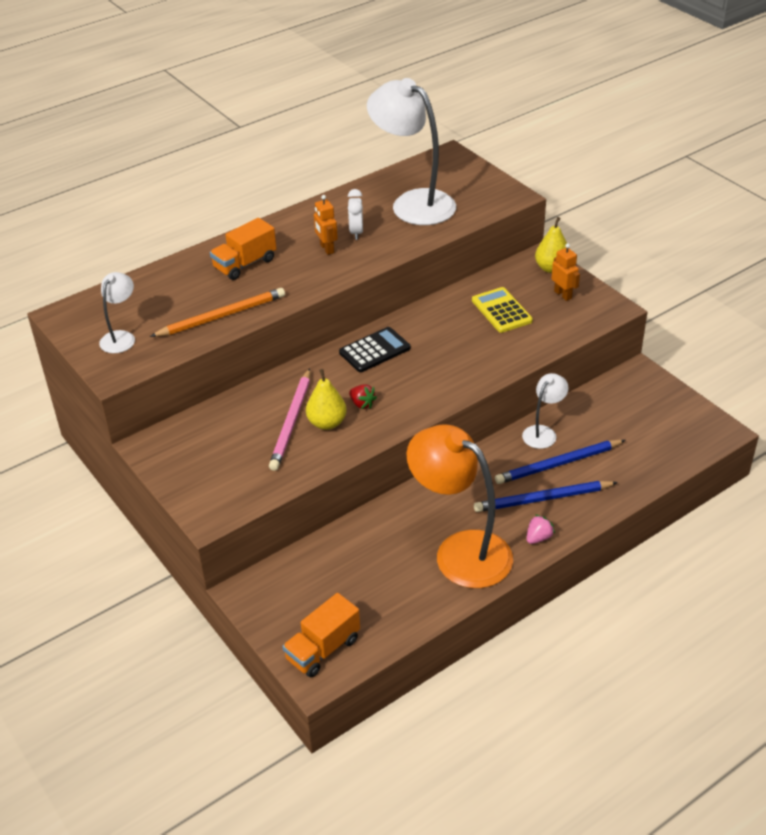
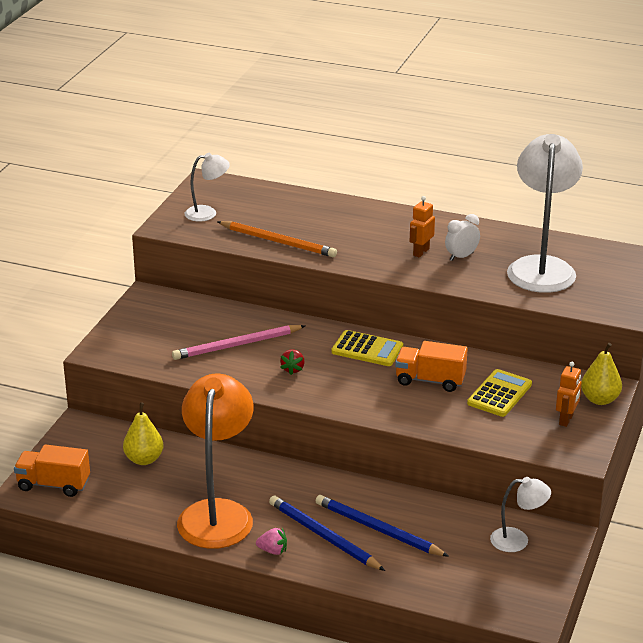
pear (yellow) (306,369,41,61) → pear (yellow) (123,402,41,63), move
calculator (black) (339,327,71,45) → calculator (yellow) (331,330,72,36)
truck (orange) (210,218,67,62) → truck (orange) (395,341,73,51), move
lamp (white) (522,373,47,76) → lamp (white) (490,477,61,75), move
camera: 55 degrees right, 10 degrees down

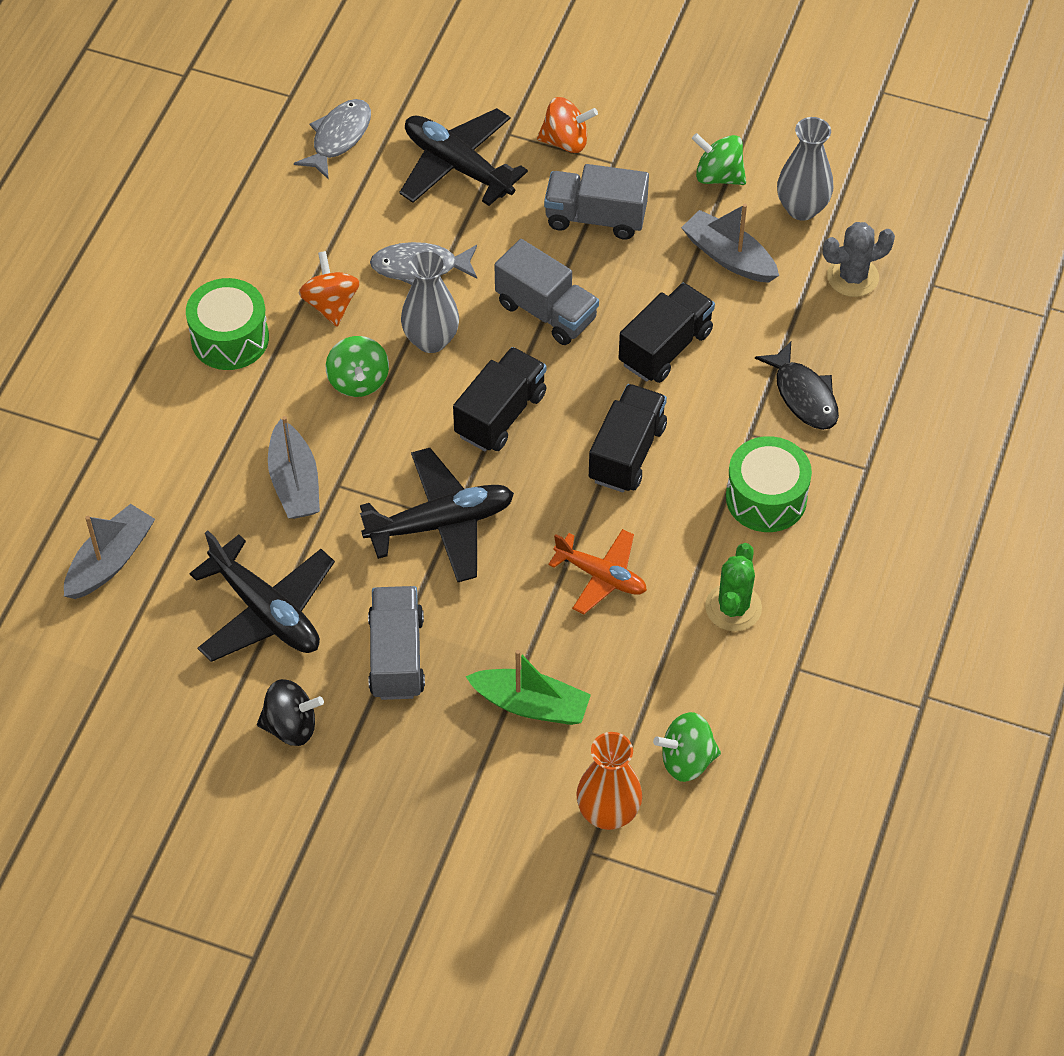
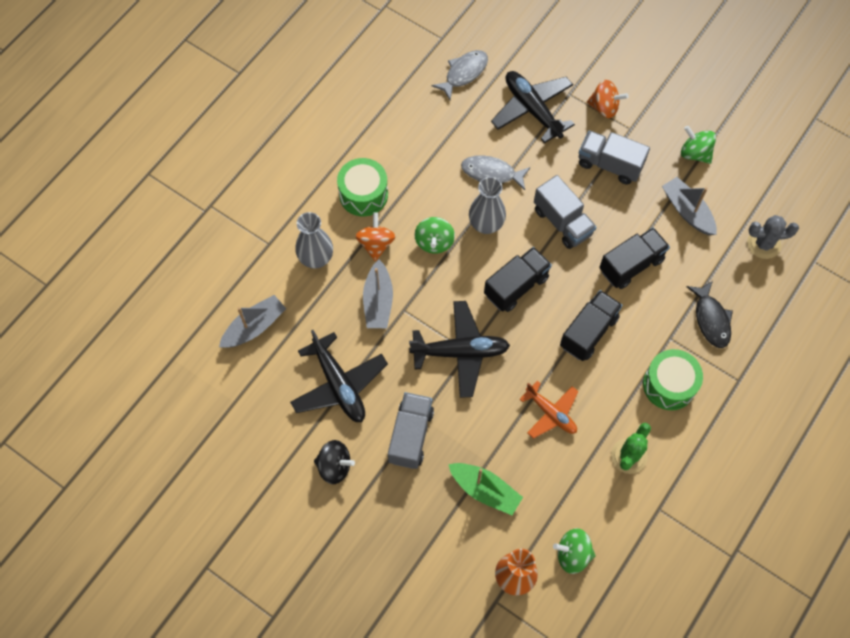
vase (grey) (777,117,56,104) → vase (grey) (295,212,38,57), move
spinning top (orange) (298,251,62,76) → spinning top (orange) (355,212,41,49), move
camera: 15 degrees right, 10 degrees up

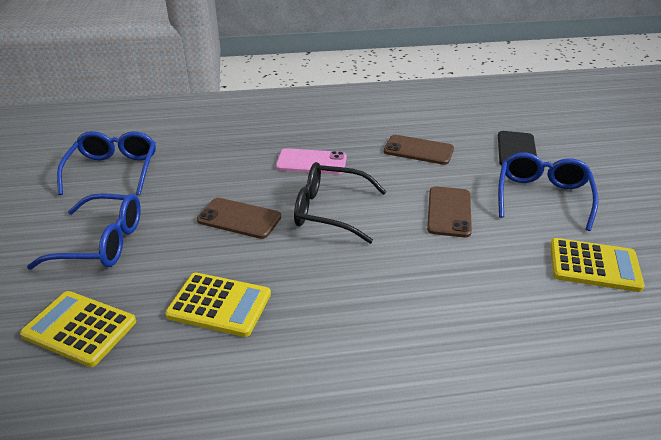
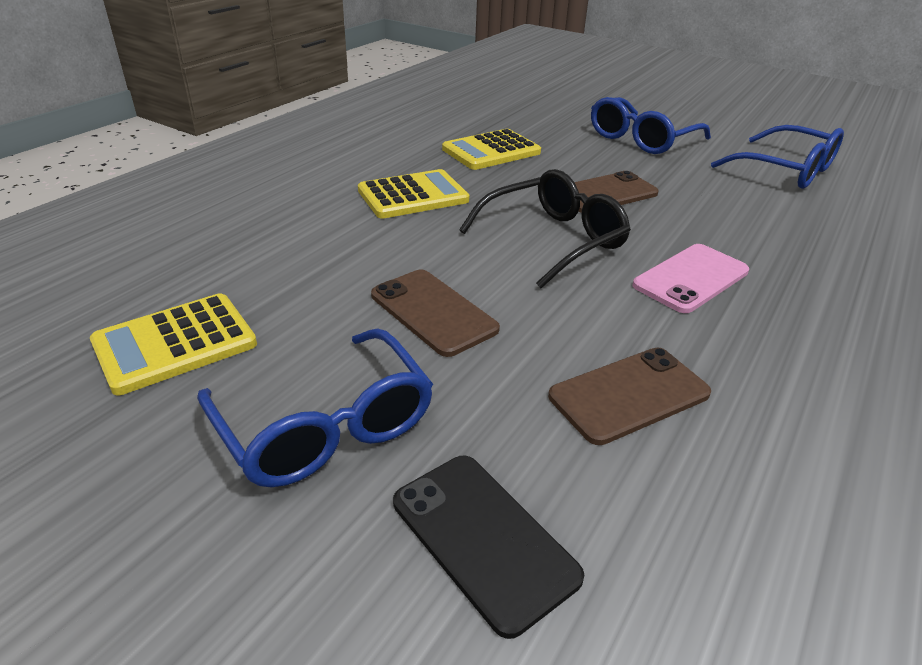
calculator (yellow) (20,291,116,76) → calculator (yellow) (358,169,111,50), move
camera: 130 degrees right, 0 degrees up

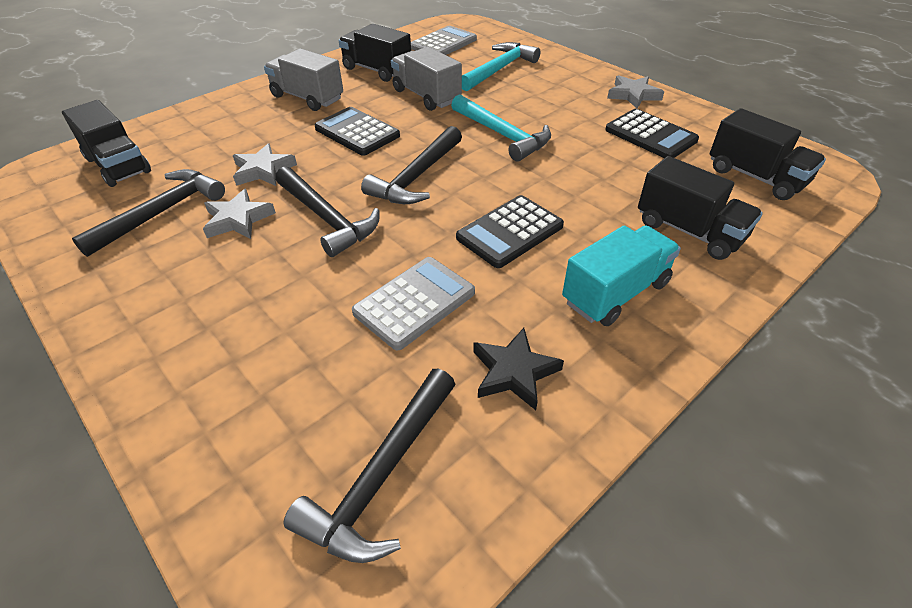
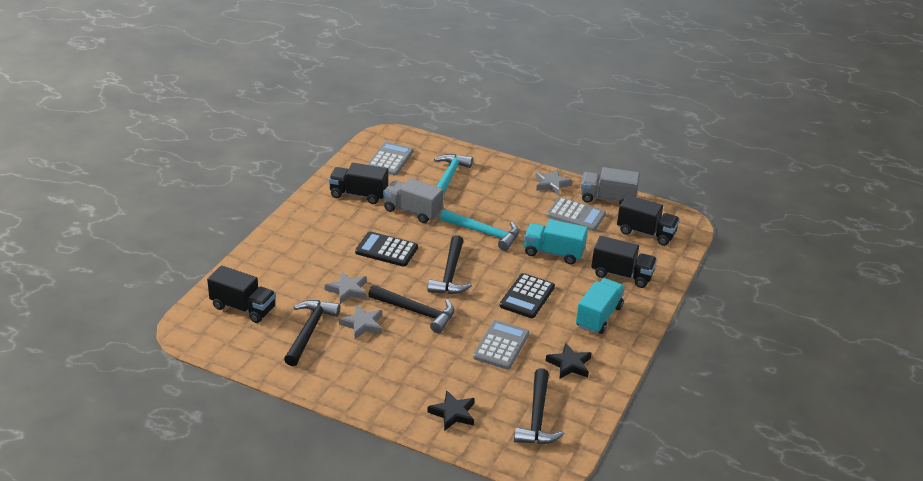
- → star (black) (427,390,48,41)
- → truck (turquoise) (524,219,64,46)
calculator (black) (605,109,94,49) → calculator (grey) (547,197,59,34)
truck (grey) (264,48,79,63) → truck (grey) (581,167,59,38), move
camera: 25 degrees left, 10 degrees down

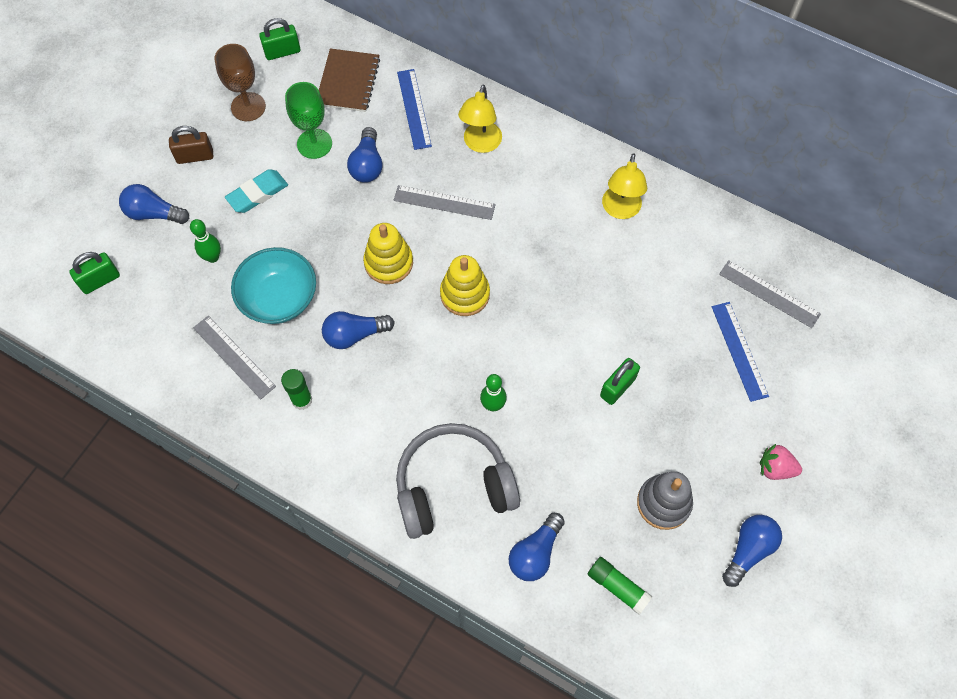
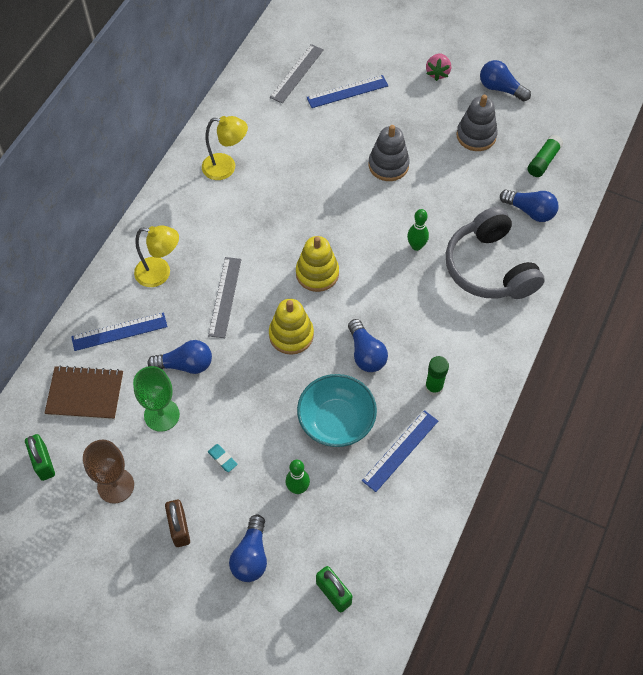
eraser (turquoise) (225,169,63,44) → eraser (turquoise) (208,444,30,28), x0.55
ruler (grey) (193,316,83,83) → ruler (blue) (362,410,76,82)
padlock (green) (600,358,40,47) → stacking toy (grey) (369,125,41,56)
camera: 95 degrees left, 5 degrees down

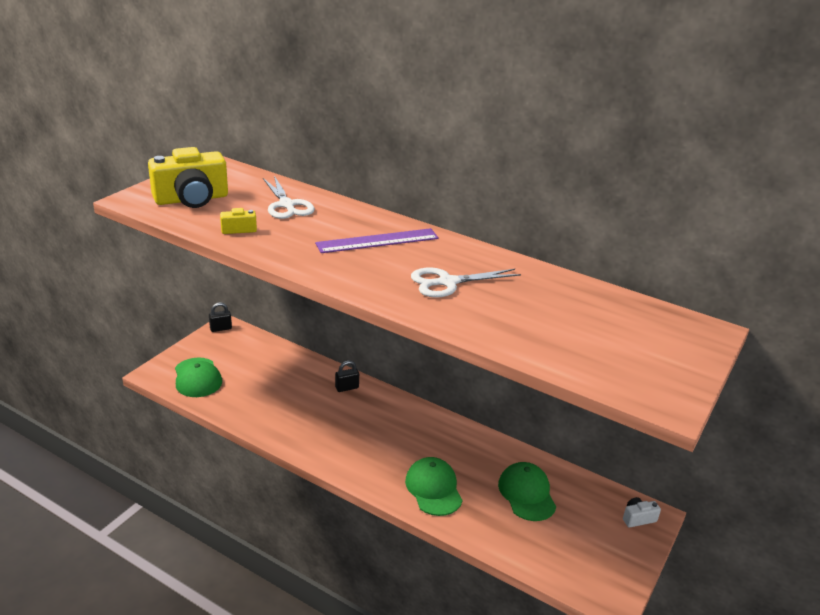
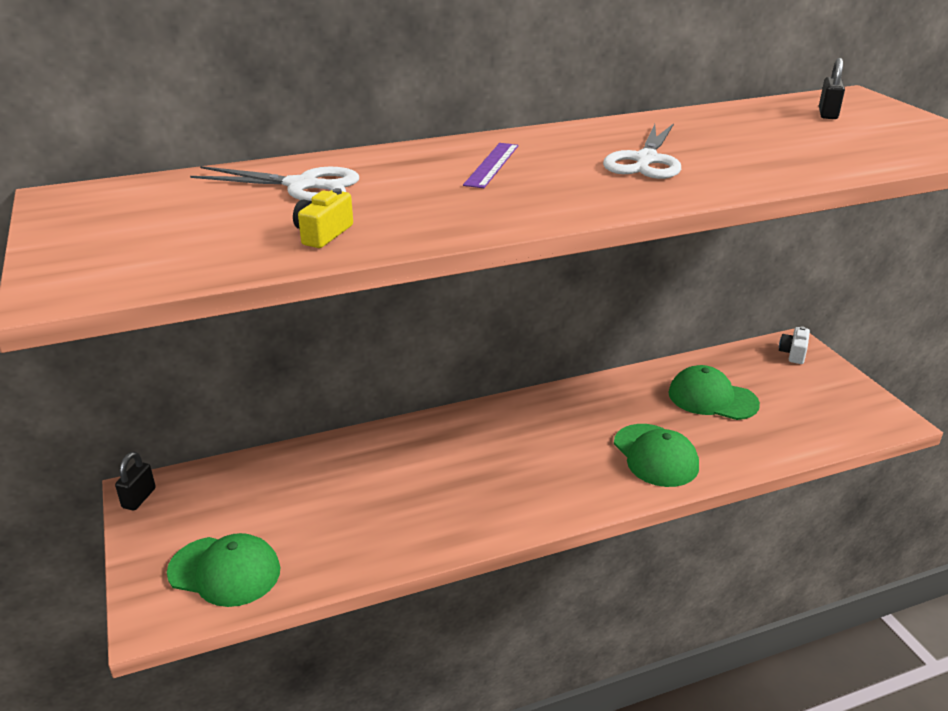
ruler (purple) (315,228,124,25) → ruler (purple) (463,143,56,45), x0.64
cap (green) (405,457,58,59) → cap (green) (614,424,85,63), 135 degrees counterclockwise
padlock (black) (335,361,24,31) → padlock (black) (819,58,26,61), move
camera (yellow) (148,147,80,61) → -
camera: 50 degrees left, 0 degrees up

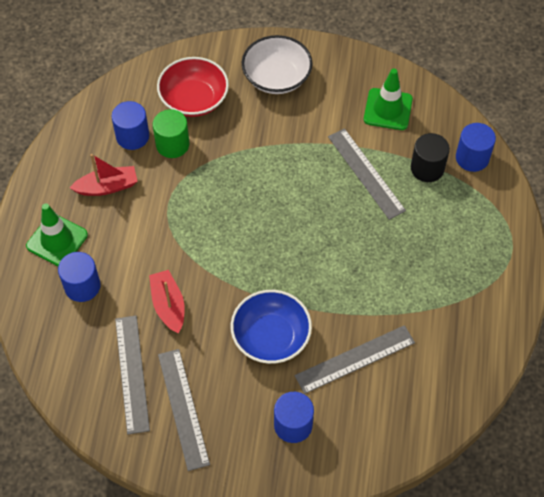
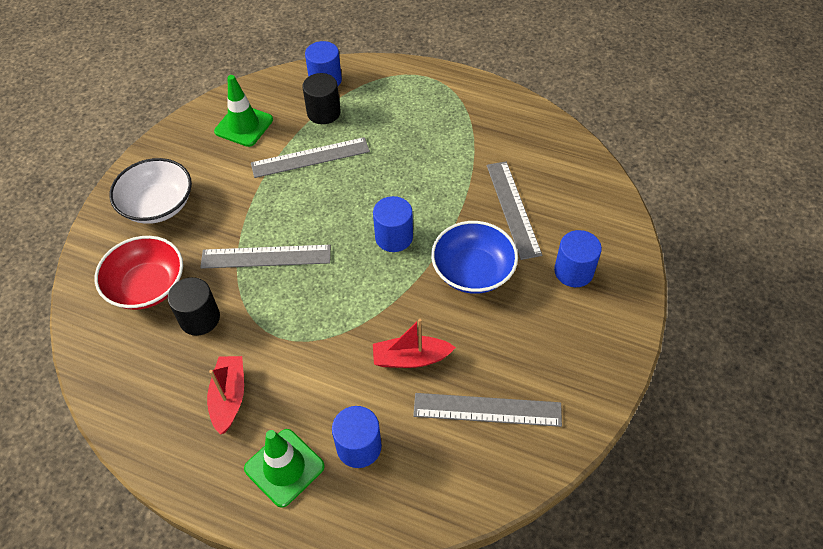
cylinder (green) (153,109,36,49) → cylinder (black) (168,277,52,59)
ruler (grey) (158,349,52,122) → ruler (grey) (200,245,131,24), move
cylinder (blue) (112,101,37,49) → cylinder (blue) (373,196,40,56), move
camera: 75 degrees left, 5 degrees down

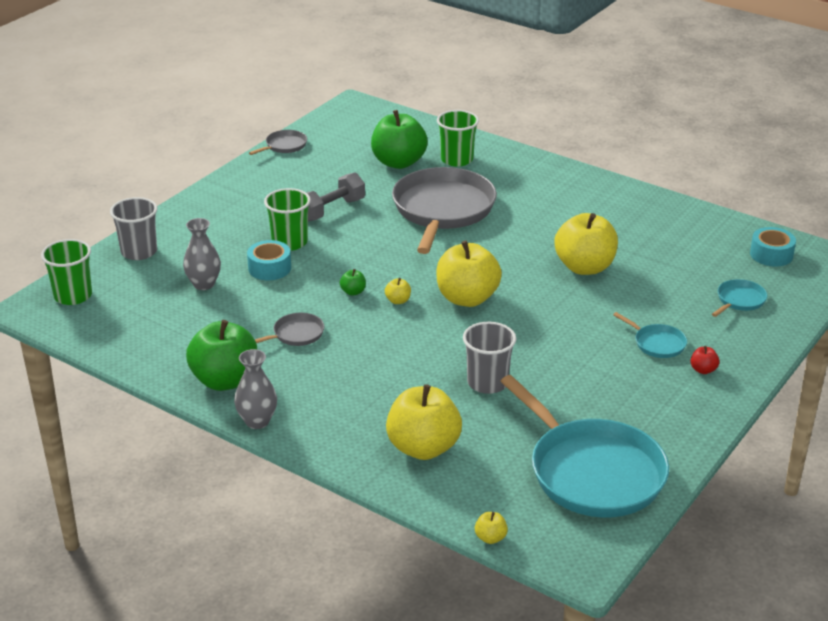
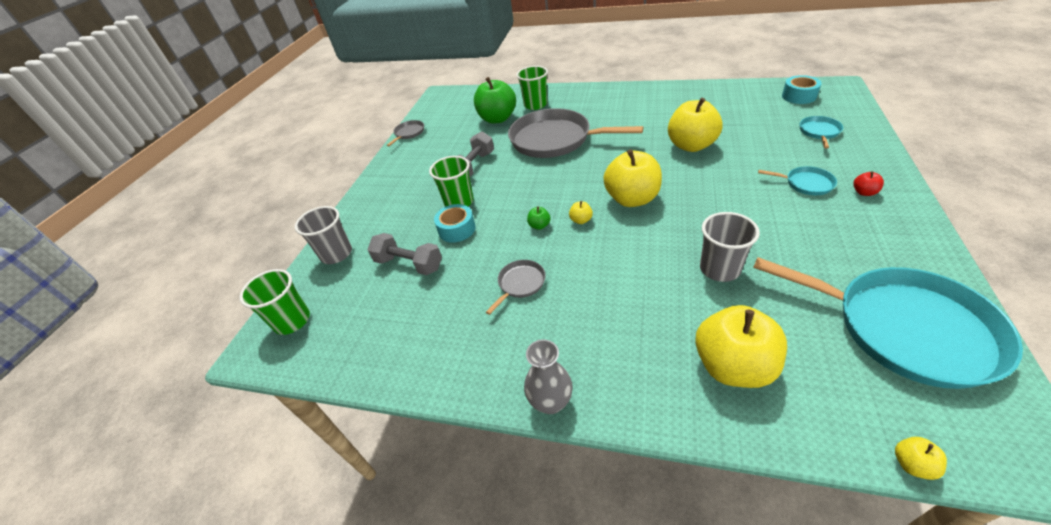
vase (grey) (183,218,38,72) → dumbbell (grey) (367,233,75,42)
pan (grey) (392,167,105,87) → pan (grey) (508,108,135,50), 60 degrees counterclockwise
apple (green) (186,320,71,71) → -
camera: 15 degrees left, 10 degrees up

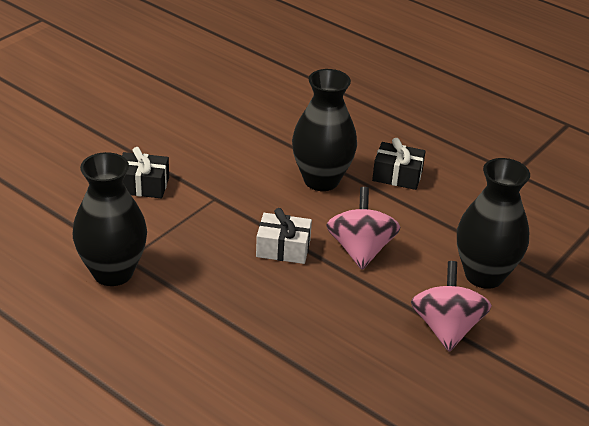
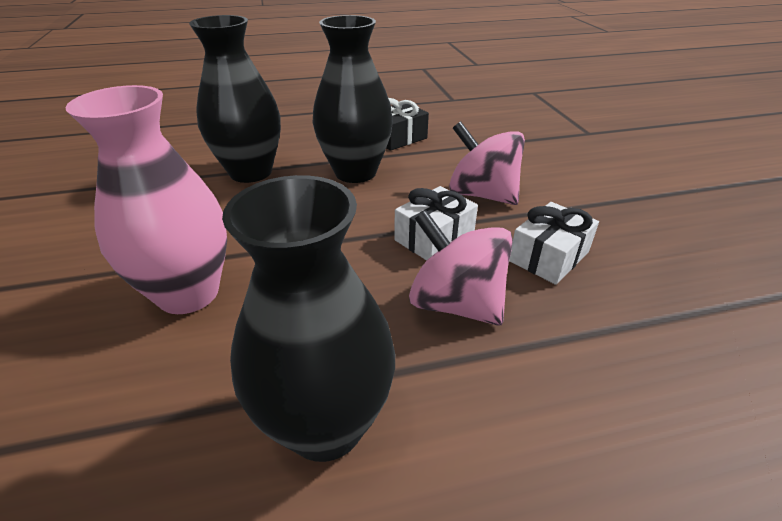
gift (black) (122,147,47,51) → vase (pink) (65,85,162,229)
vase (black) (457,158,73,131) → vase (black) (189,15,92,168), move
spinning top (pink) (411,261,81,91) → spinning top (pink) (409,210,104,116), move
- → gift (white) (509,202,90,83)
camera: 50 degrees left, 0 degrees up

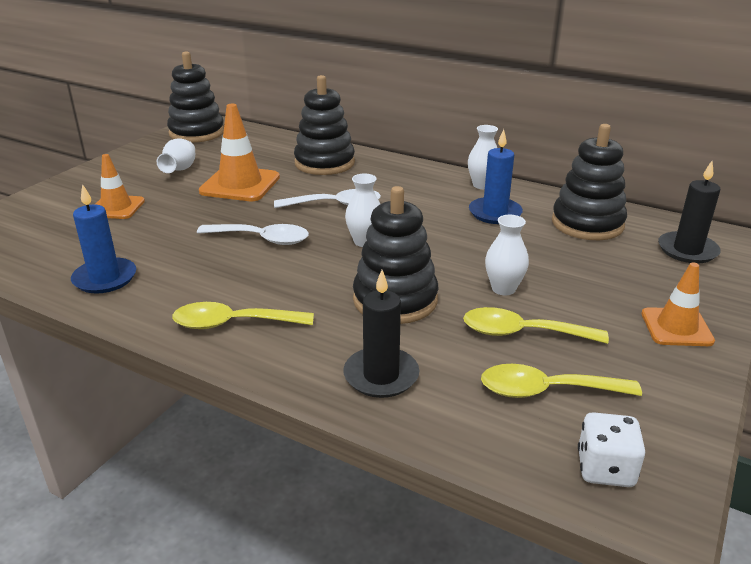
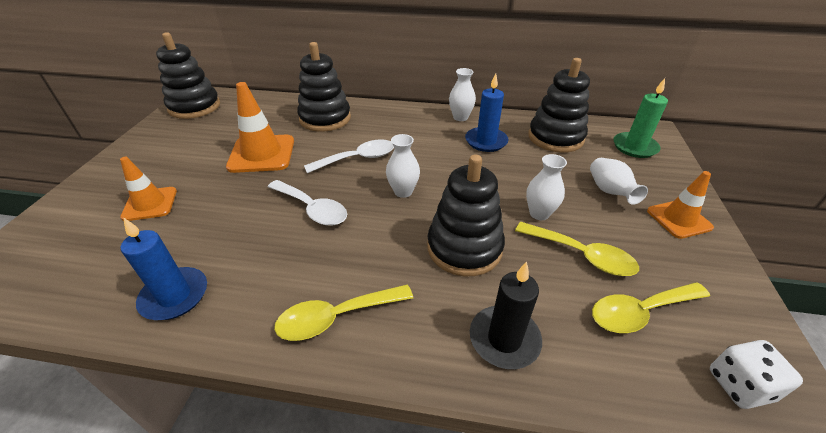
spoon (white) (197,224,112,21) → spoon (white) (268,180,79,46), 45 degrees clockwise
spoon (yellow) (463,307,146,37) → spoon (yellow) (515,222,124,54), 135 degrees counterclockwise
vase (white) (157,138,38,35) → vase (white) (590,158,58,47), move
candle (black) (658,161,63,103) → candle (green) (613,78,55,80)
camera: 20 degrees left, 10 degrees up

